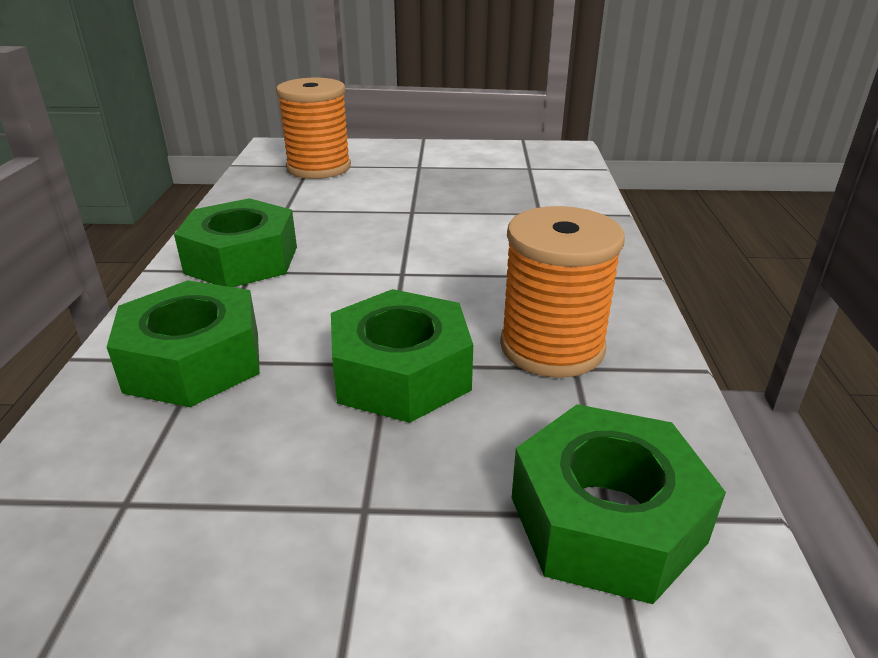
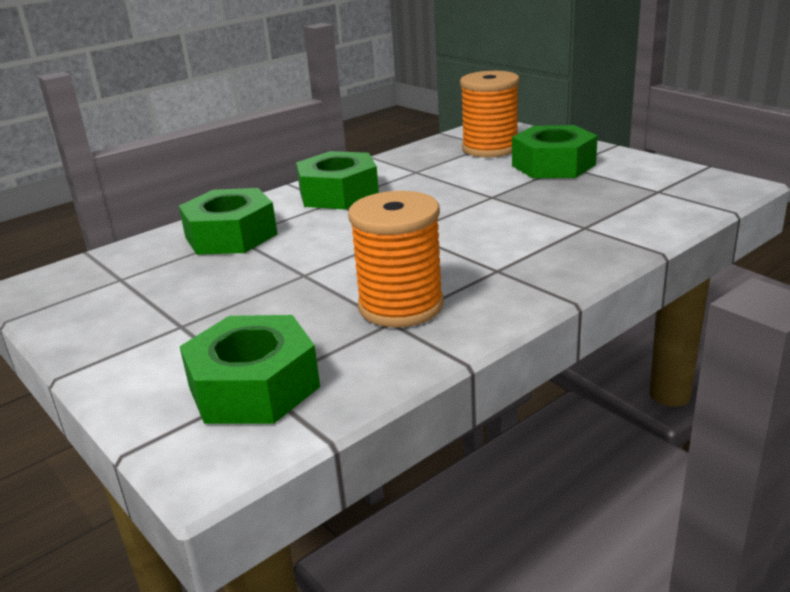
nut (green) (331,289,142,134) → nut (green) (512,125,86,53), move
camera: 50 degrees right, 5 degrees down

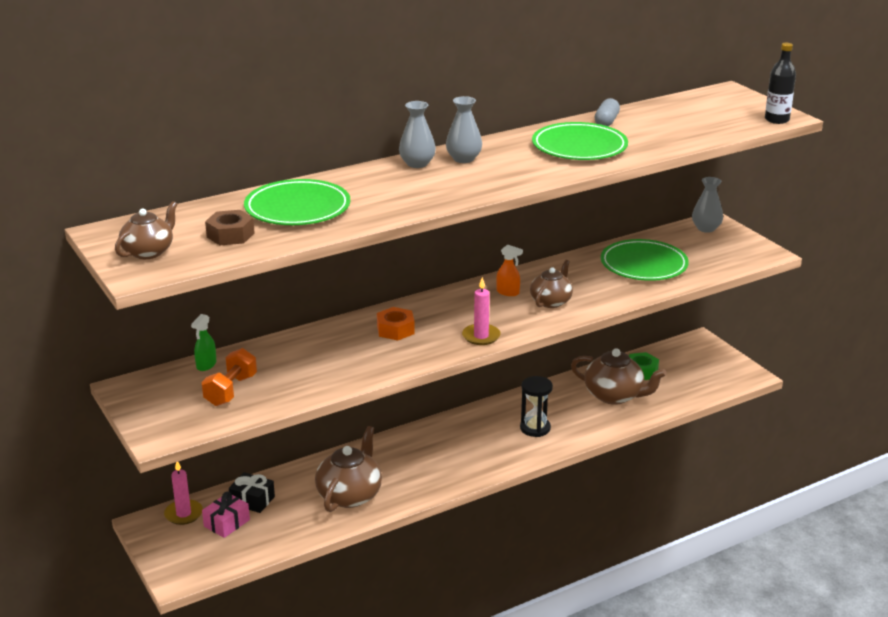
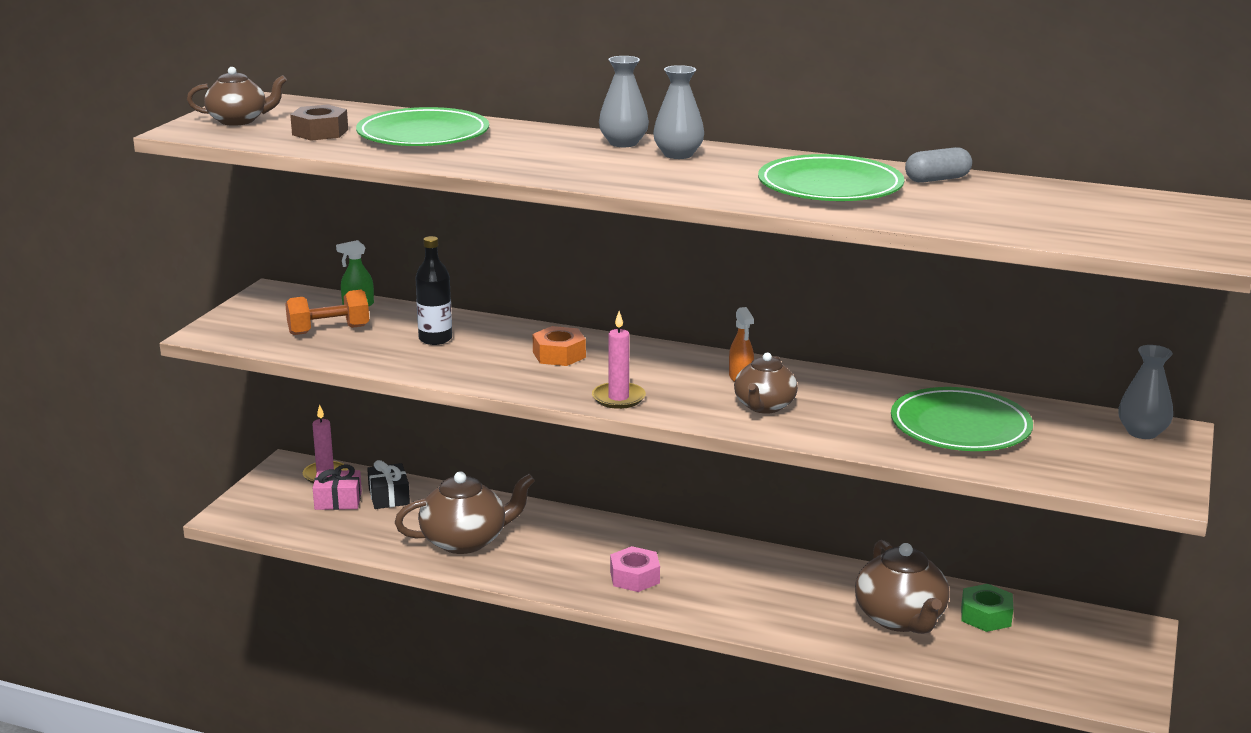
bottle (black) (765,43,31,81) → bottle (black) (415,236,37,109), move
- → nut (pink) (610,546,50,46)
teapot (brown) (530,260,43,48) → teapot (brown) (734,353,64,61), 120 degrees clockwise
hourglass (black) (520,376,33,61) → -
camera: 50 degrees right, 5 degrees down

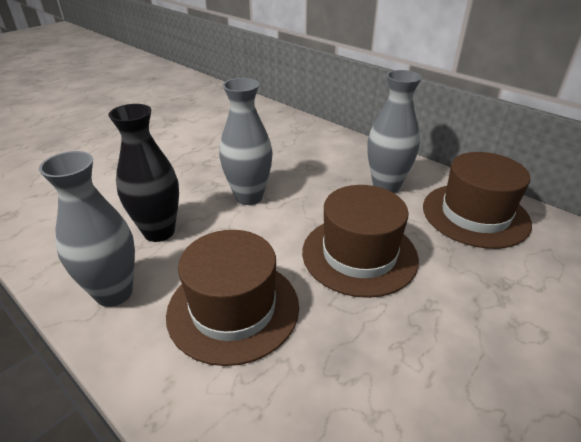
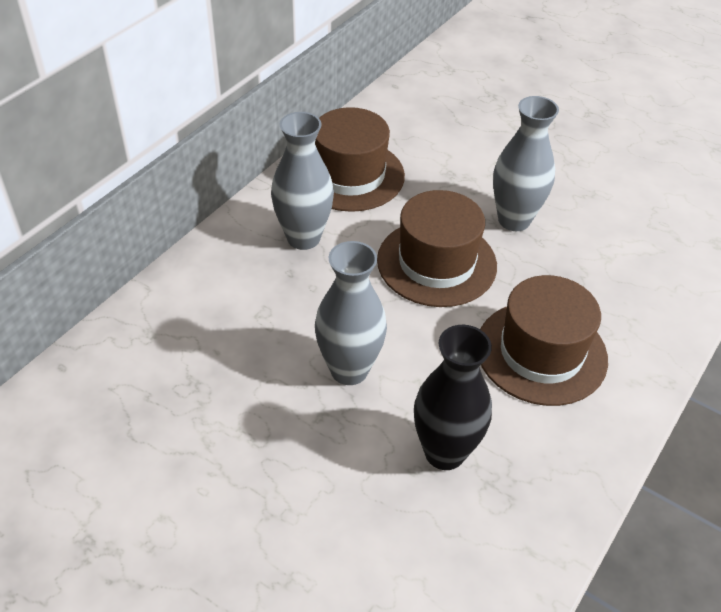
vase (grey) (39,151,96,156) → vase (grey) (493,96,66,135), move
camera: 100 degrees left, 10 degrees up

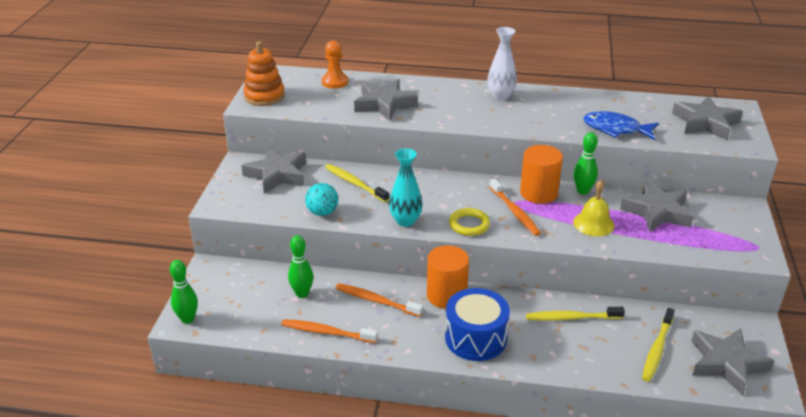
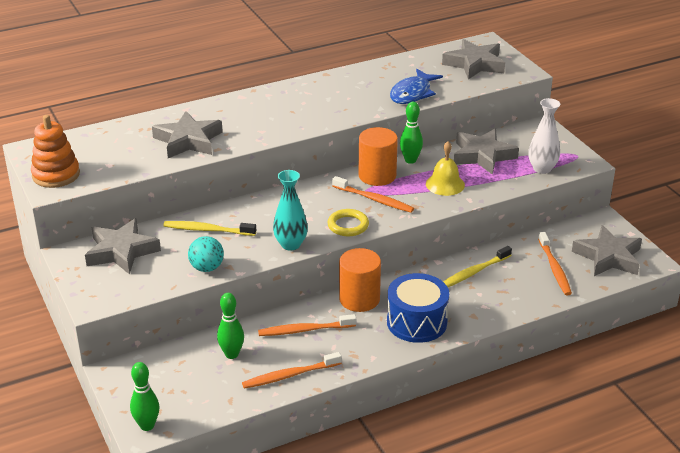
fish (blue) (583,111,76,29) → fish (blue) (390,69,53,35), 45 degrees counterclockwise
vase (white) (487,27,30,73) → vase (white) (528,98,32,76), move
toothbrush (yellow) (642,308,33,73) → toothbrush (orange) (538,232,34,63)
pawn (orange) (322,40,26,49) → -
camera: 35 degrees left, 0 degrees up

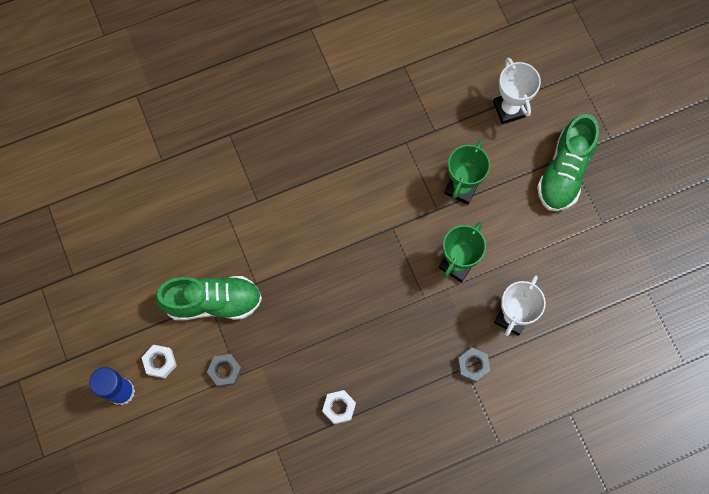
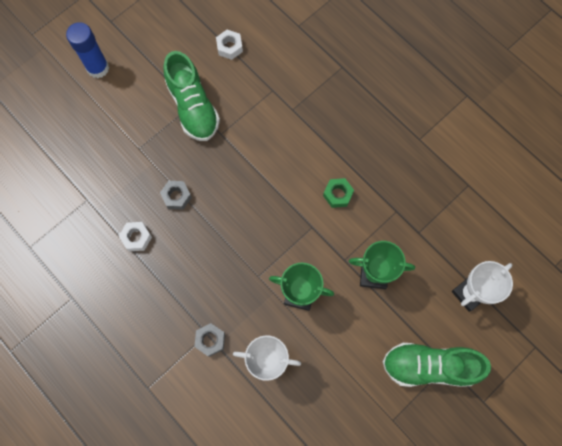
nut (grey) (207,354,35,33) → nut (grey) (160,181,32,29), move
nut (white) (141,345,36,33) → nut (white) (216,30,27,30), move
- → nut (green) (323,178,31,30)
camera: 70 degrees right, 0 degrees up

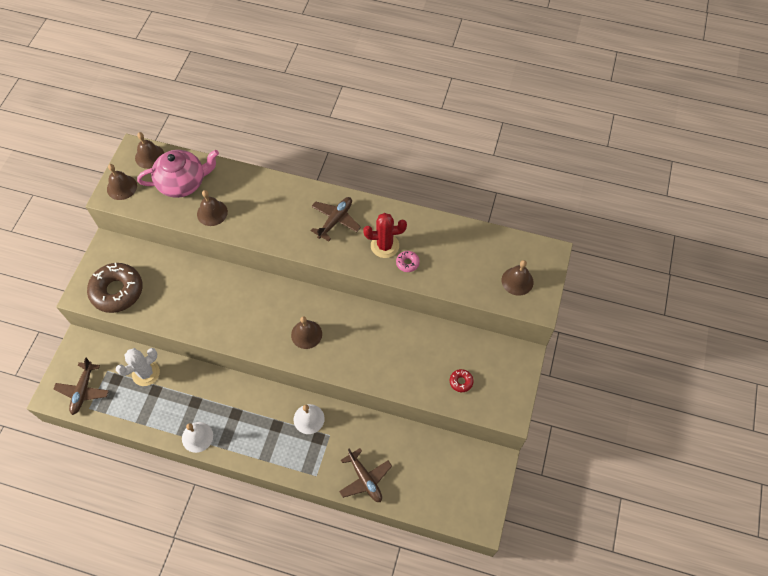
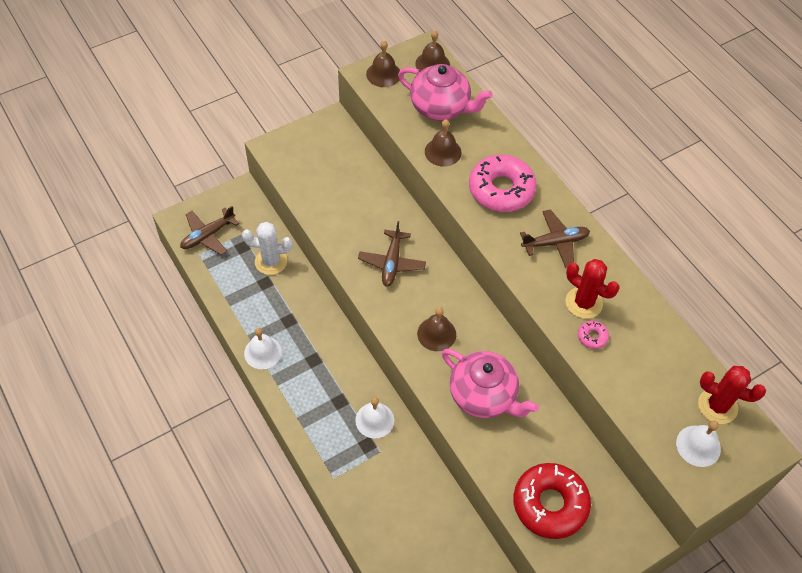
plane (brown) (339,448,53,54) → plane (brown) (358,221,68,66), move
- → teapot (pink) (442,349,97,69)
- → donut (pink) (469,154,67,58)
donut (red) (450,369,24,23) → donut (red) (513,463,78,76), x2.38
bell (brown) (502,260,31,36) → bell (white) (676,421,45,46)
- → cactus (red) (698,366,68,58)
donut (brown) (87,263,56,50) → -
camera: 40 degrees right, 5 degrees down

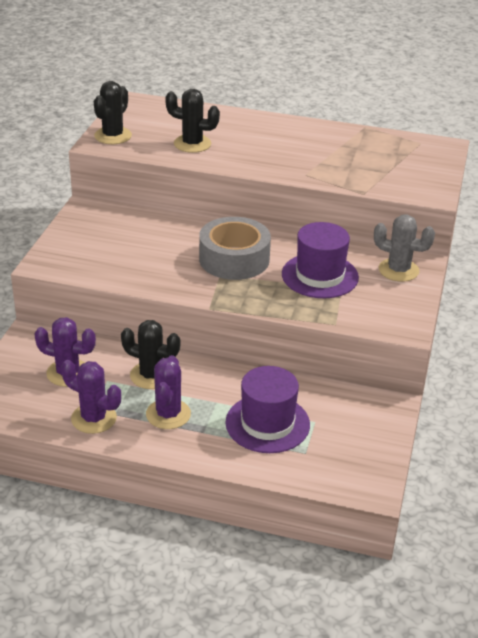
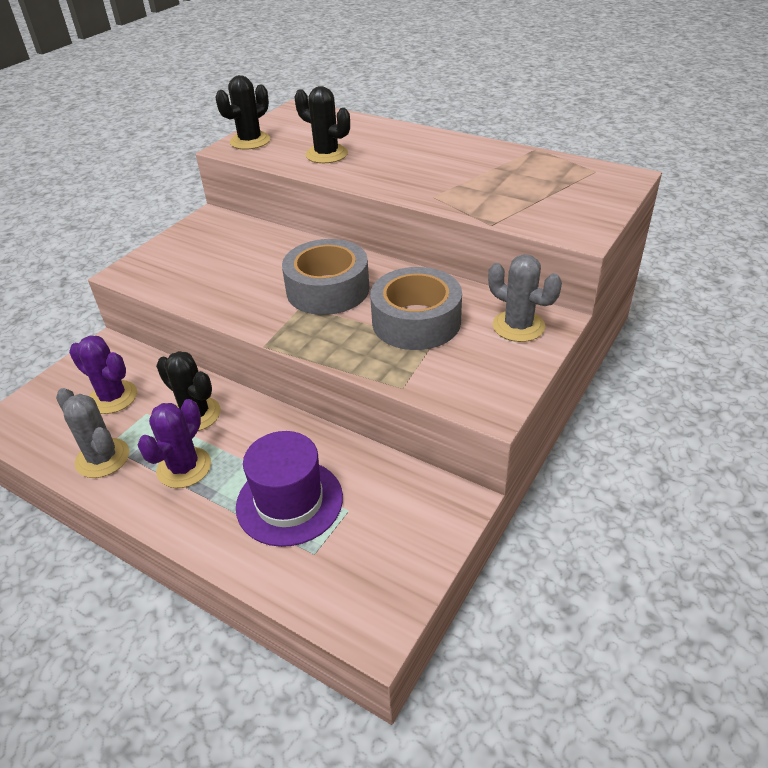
cactus (purple) (61,360,60,74) → cactus (grey) (56,388,73,90)
hat (purple) (282,222,77,76) → tape (grey) (370,267,92,83)
camera: 20 degrees right, 5 degrees up

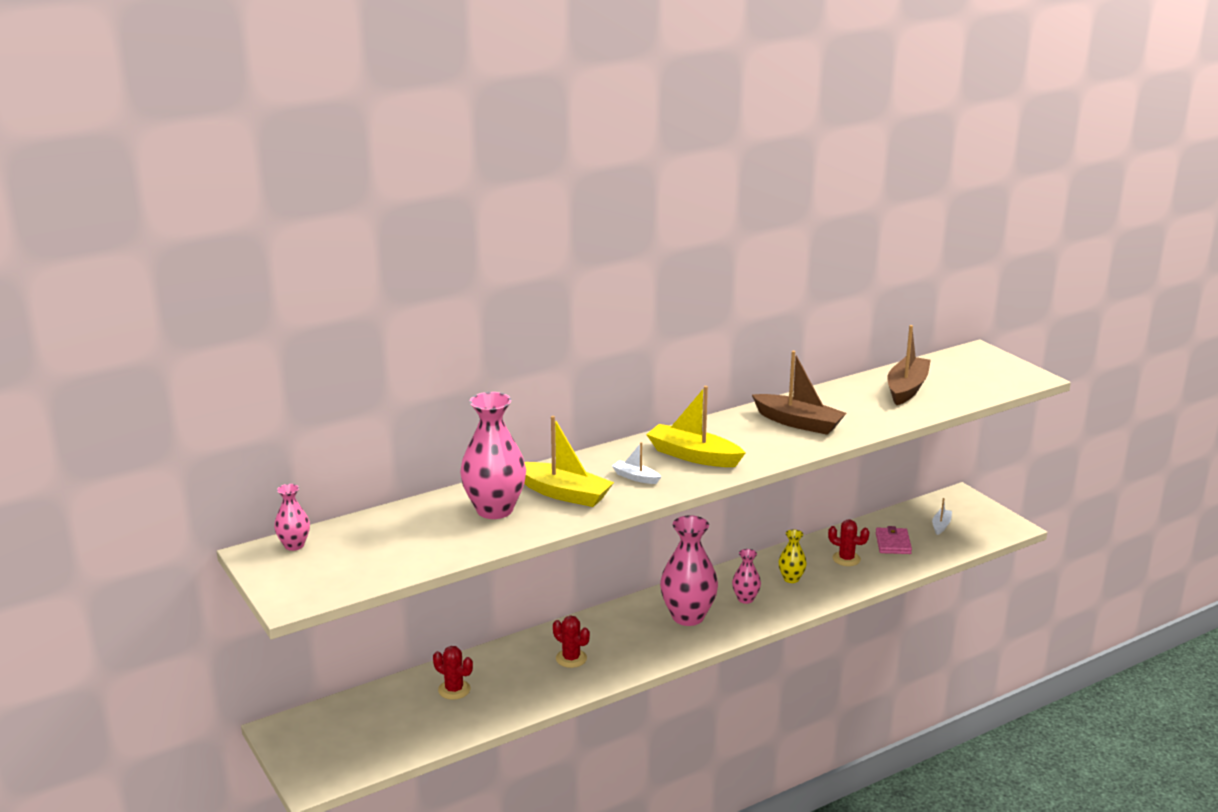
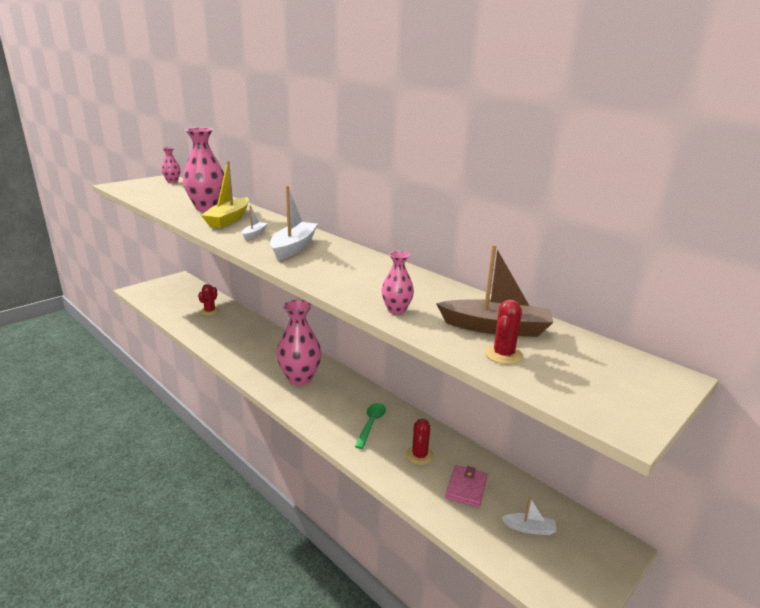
boat (yellow) (646,386,99,81) → boat (white) (270,186,48,74)
vase (yellow) (778,529,29,54) → spoon (green) (355,403,31,46)
vase (pink) (732,549,29,55) → vase (pink) (382,251,32,64), move
wallet (pink) (876,526,36,28) → wallet (pink) (445,465,42,42), 60 degrees counterclockwise
cactus (red) (553,616,37,52) → cactus (red) (485,300,38,64), move
boat (brown) (752,351,94,84) → -
camera: 75 degrees right, 0 degrees up

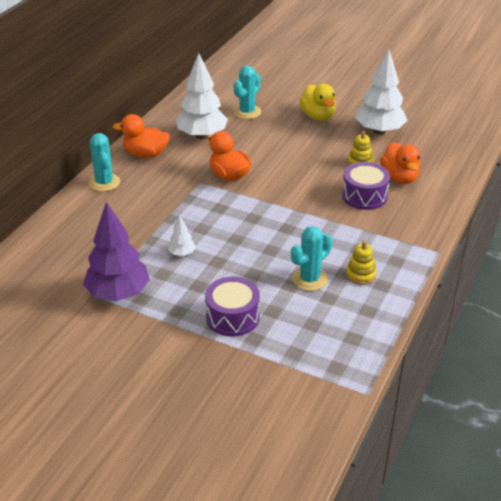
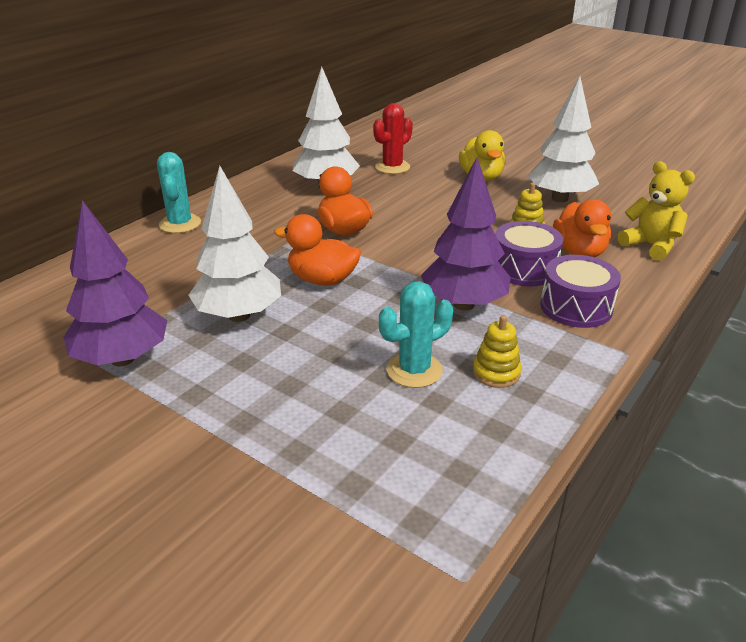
tree (white) (168,215,28,41) → tree (white) (188,166,93,156), x2.20
duck (orange) (113,114,57,44) → duck (orange) (274,214,87,71), move
cactus (turquoise) (233,66,28,53) → cactus (red) (373,103,40,71)
- → tree (purple) (421,157,90,154)
drum (purple) (205,277,55,60) → drum (purple) (540,255,81,73), move
- → teddy bear (yellow) (618,161,77,100)
camera: 10 degrees right, 5 degrees down

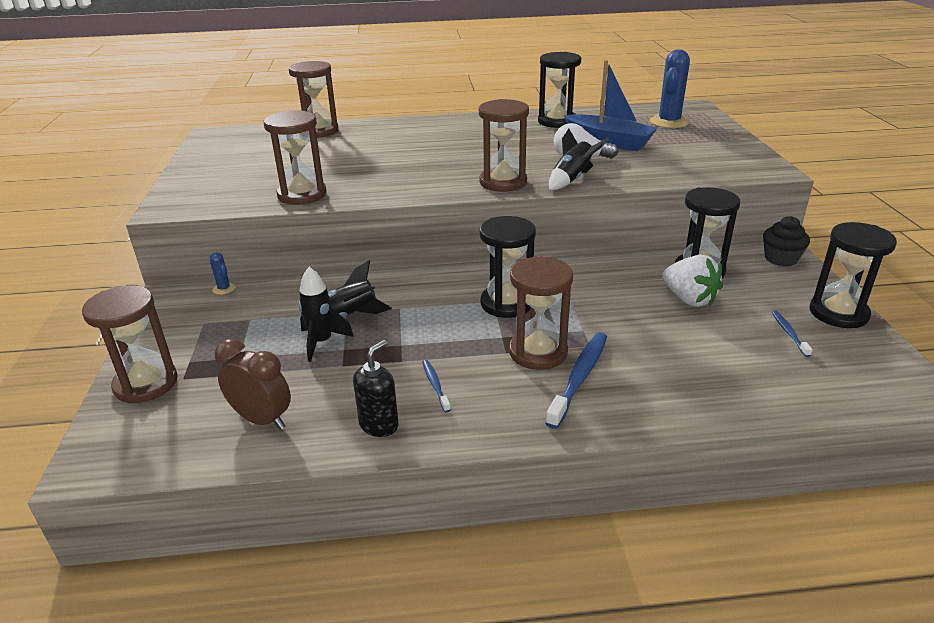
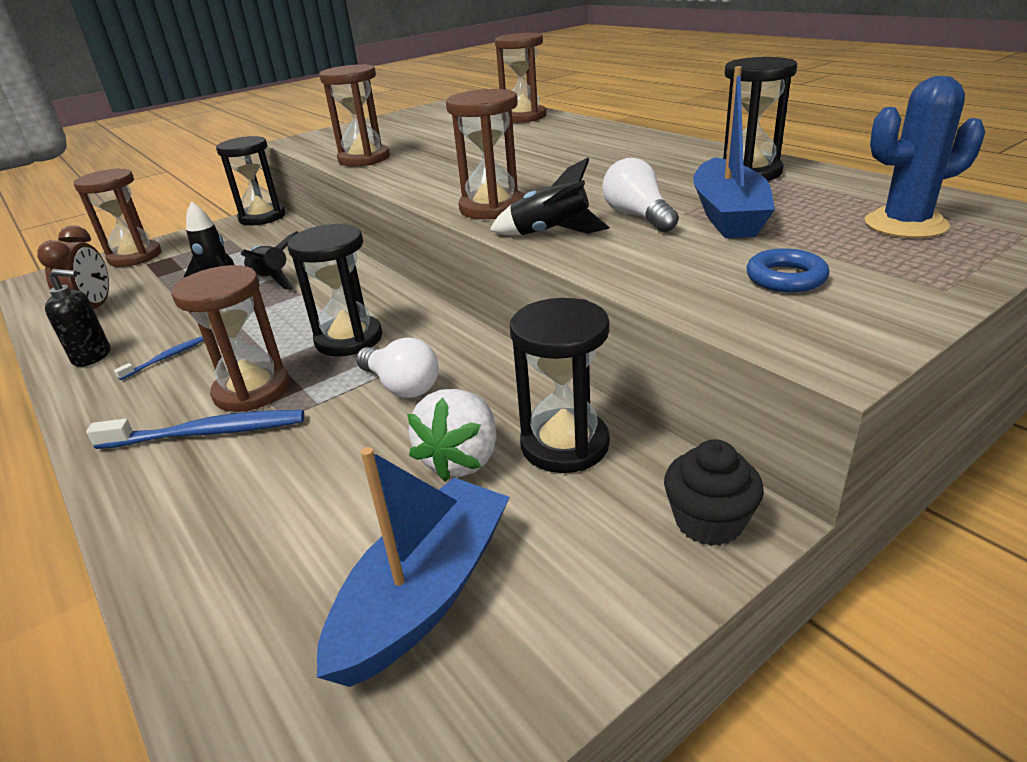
hourglass (black) (810,222,87,106) → hourglass (black) (216,136,69,89), move
toothbrush (blue) (772,311,41,46) → boat (blue) (317,447,193,240)
- → light bulb (white) (356,337,83,61)
- → ring (blue) (746,248,84,45)
cactus (blue) (210,252,25,43) → -
camera: 60 degrees right, 0 degrees up

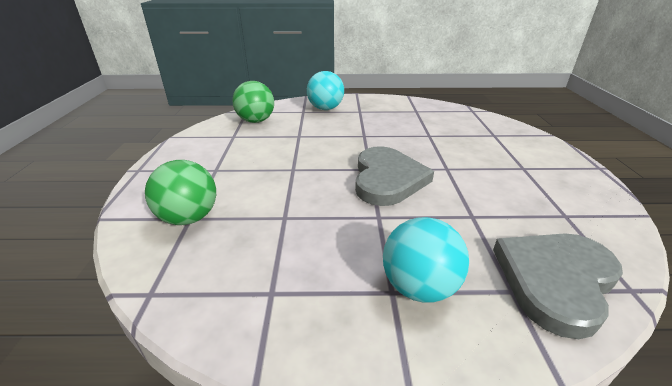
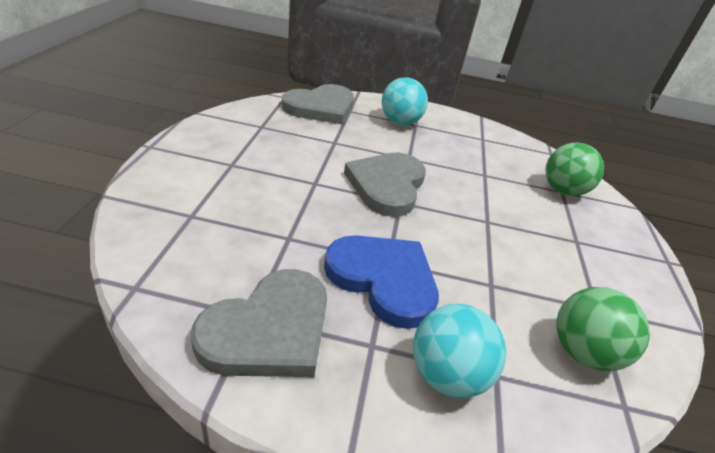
- → heart (grey) (191,269,136,108)
- → heart (blue) (324,235,115,94)
camera: 175 degrees left, 5 degrees up

